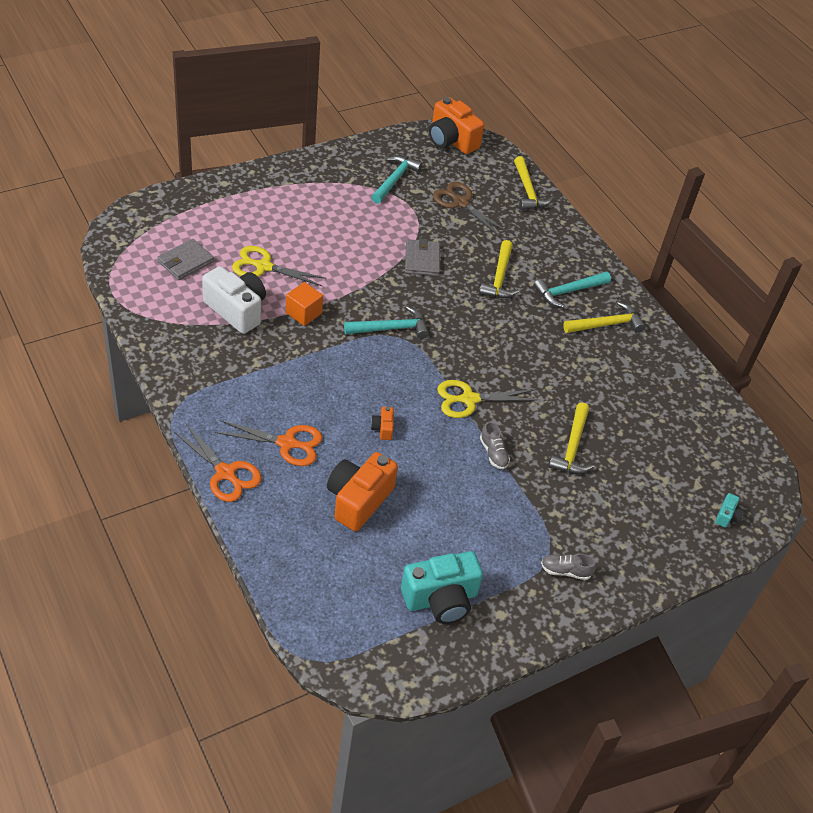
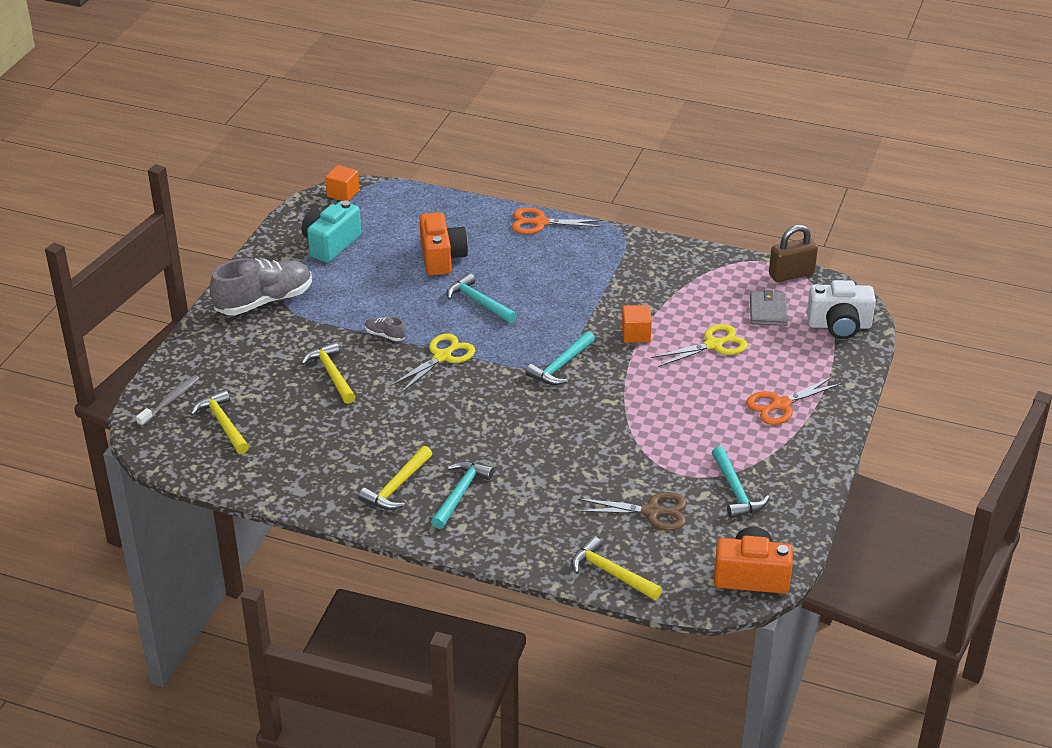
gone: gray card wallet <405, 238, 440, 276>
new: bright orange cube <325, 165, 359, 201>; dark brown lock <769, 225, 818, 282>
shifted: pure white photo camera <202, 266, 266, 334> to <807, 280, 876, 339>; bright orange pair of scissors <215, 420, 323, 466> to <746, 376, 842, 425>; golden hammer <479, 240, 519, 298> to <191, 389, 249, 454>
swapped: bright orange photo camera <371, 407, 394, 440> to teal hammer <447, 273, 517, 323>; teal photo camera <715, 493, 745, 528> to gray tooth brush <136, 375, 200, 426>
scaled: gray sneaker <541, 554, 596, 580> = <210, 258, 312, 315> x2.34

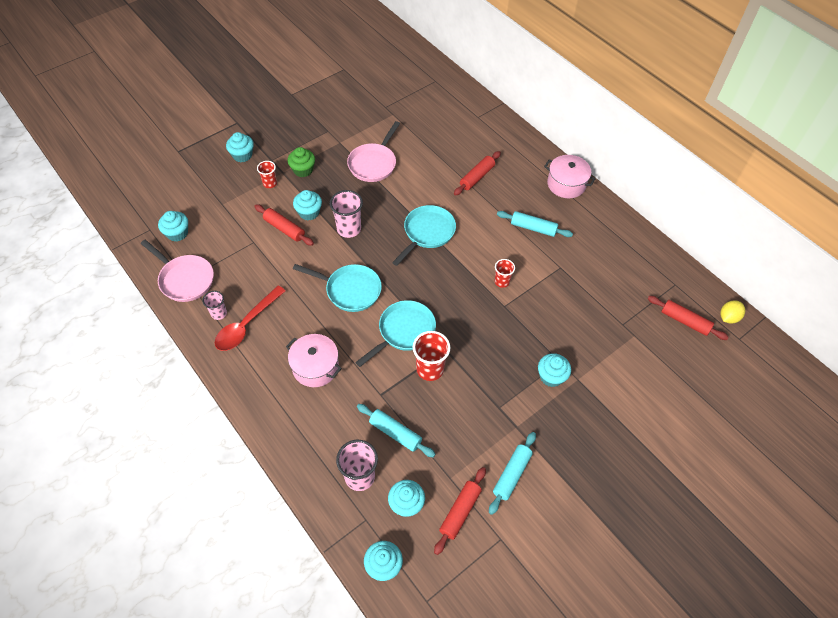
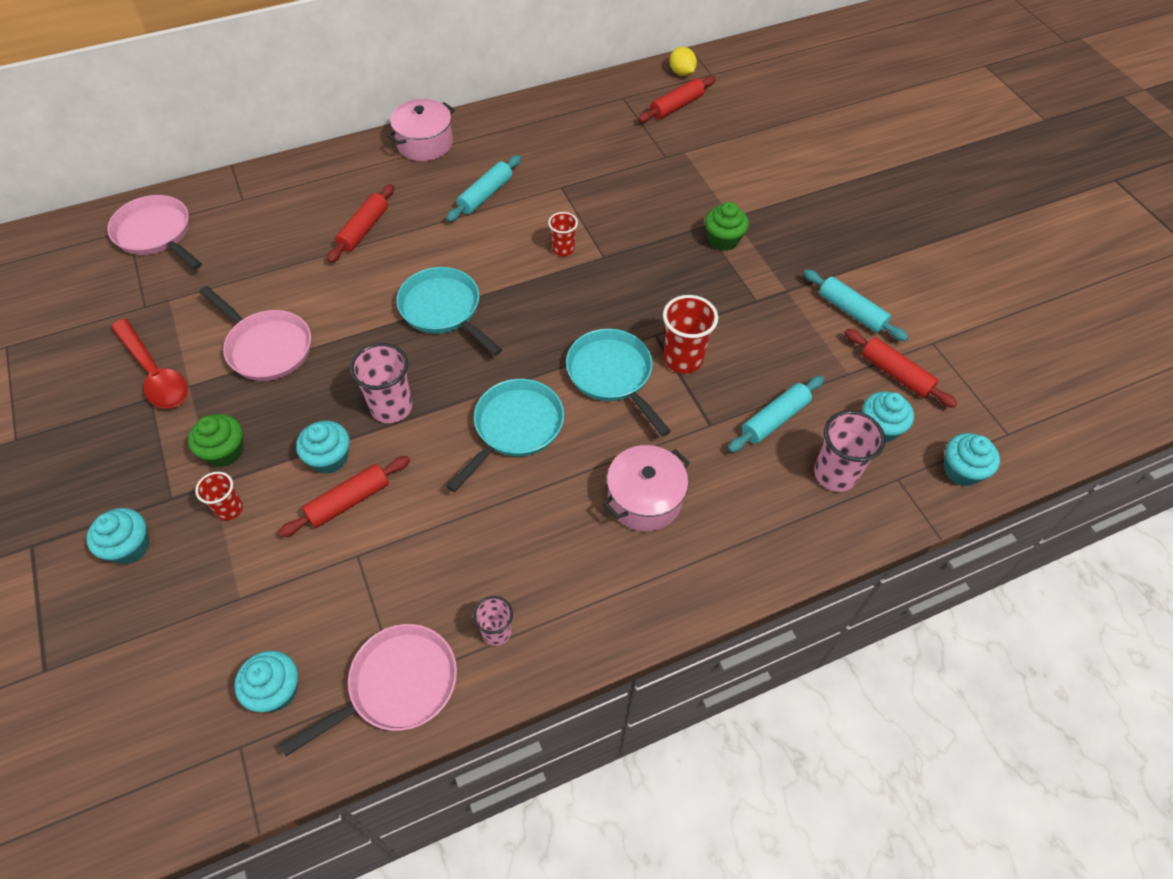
new: rosy skillet <107, 195, 202, 269>
shifted: scarlet tablespoon <215, 285, 286, 351> to <111, 319, 188, 409>
repainted: teal muffin <538, 353, 571, 387> to leaf-green muffin <705, 202, 749, 251>
rotated: scarlet rolling pin <454, 151, 501, 196> = <327, 184, 394, 263> 60 degrees clockwise

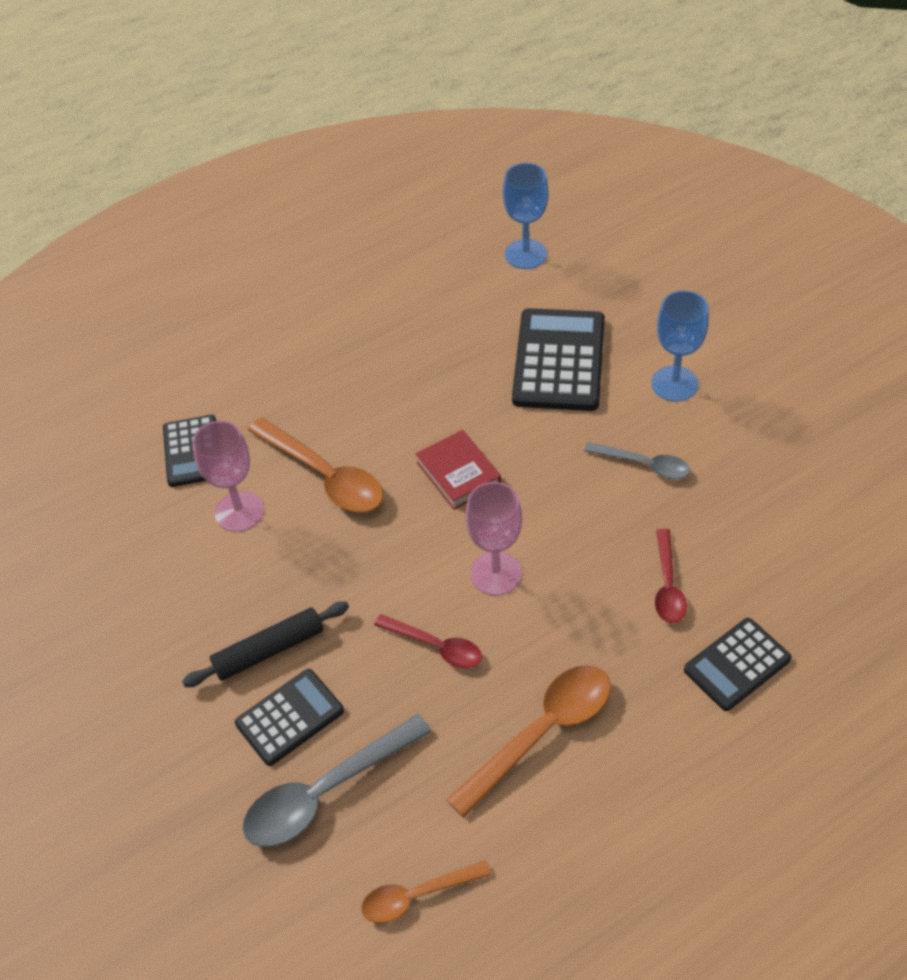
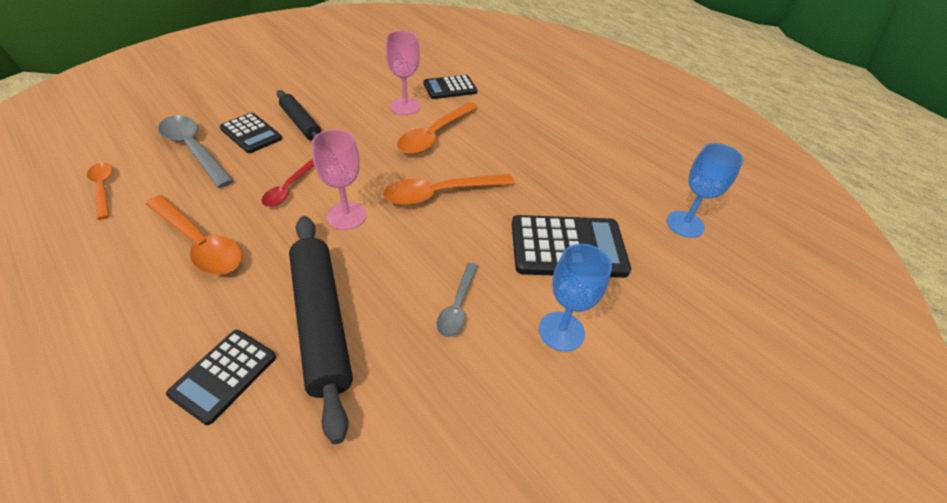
swapped: scarlet book <416, 430, 501, 510> to bright orange tablespoon <384, 174, 515, 206>; scarlet tablespoon <655, 529, 687, 623> to jet-black rolling pin <289, 216, 353, 444>
rotated: jet-black pocket calculator <684, 618, 791, 711> = <166, 330, 276, 425> 105 degrees counterclockwise

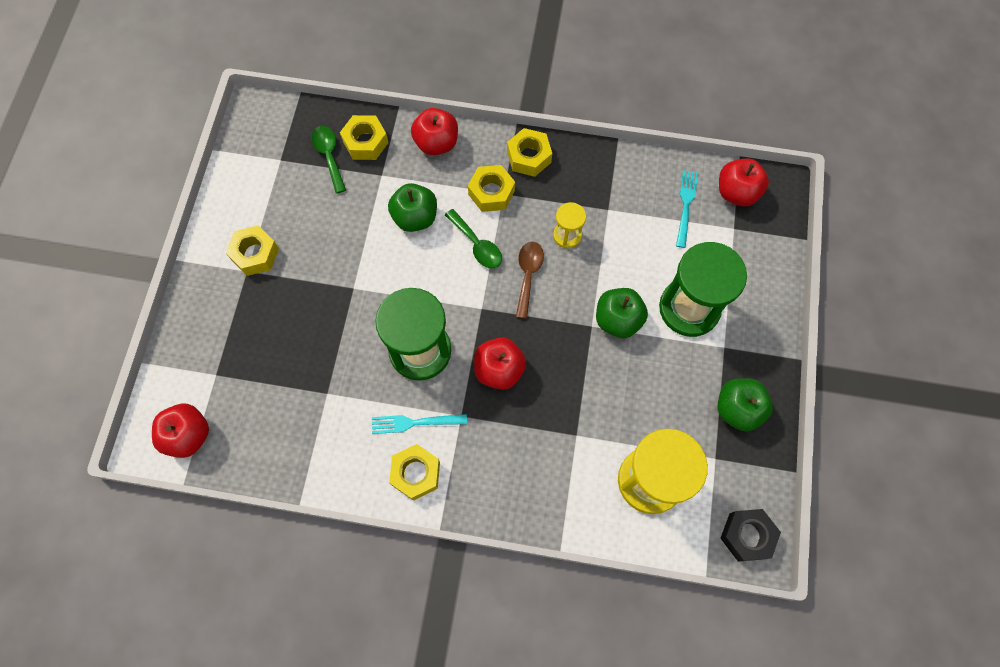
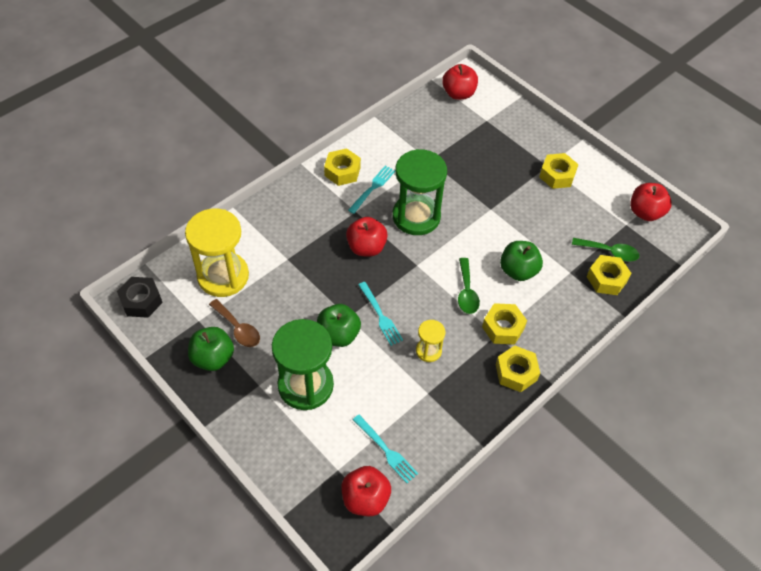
new: teal fork <358, 282, 403, 346>
shifted: scarlet apple fruit <411, 108, 458, 155> to <630, 183, 672, 221>; dark brown tablespoon <516, 242, 544, 319> to <209, 299, 260, 347>
rotated: leaf-green tablespoon <445, 209, 502, 268> = <458, 258, 480, 314> 90 degrees counterclockwise

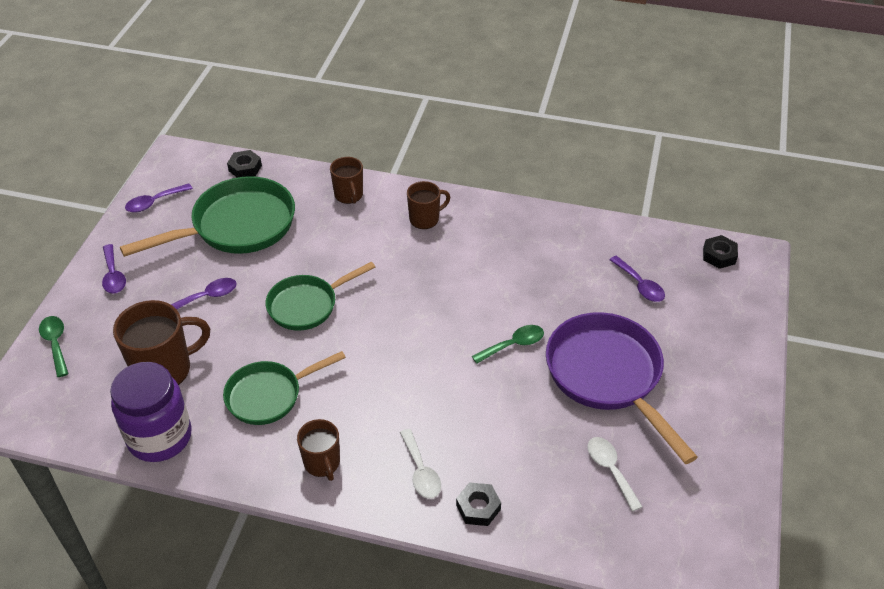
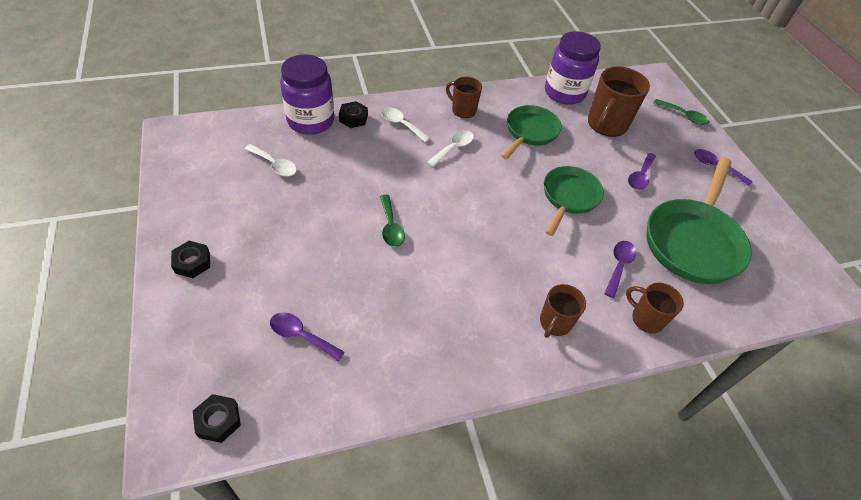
gone: purple skillet <546, 312, 698, 464>
new: purple preserve jar <280, 54, 334, 135>; pure white tablespoon <427, 130, 474, 167>
shifted: purple tablespoon <125, 183, 193, 213> to <604, 241, 636, 298>; jet-black nut <227, 150, 262, 177> to <171, 241, 210, 278>
rotated: leaf-green tablespoon <472, 325, 544, 364> = <380, 195, 405, 247> 45 degrees counterclockwise

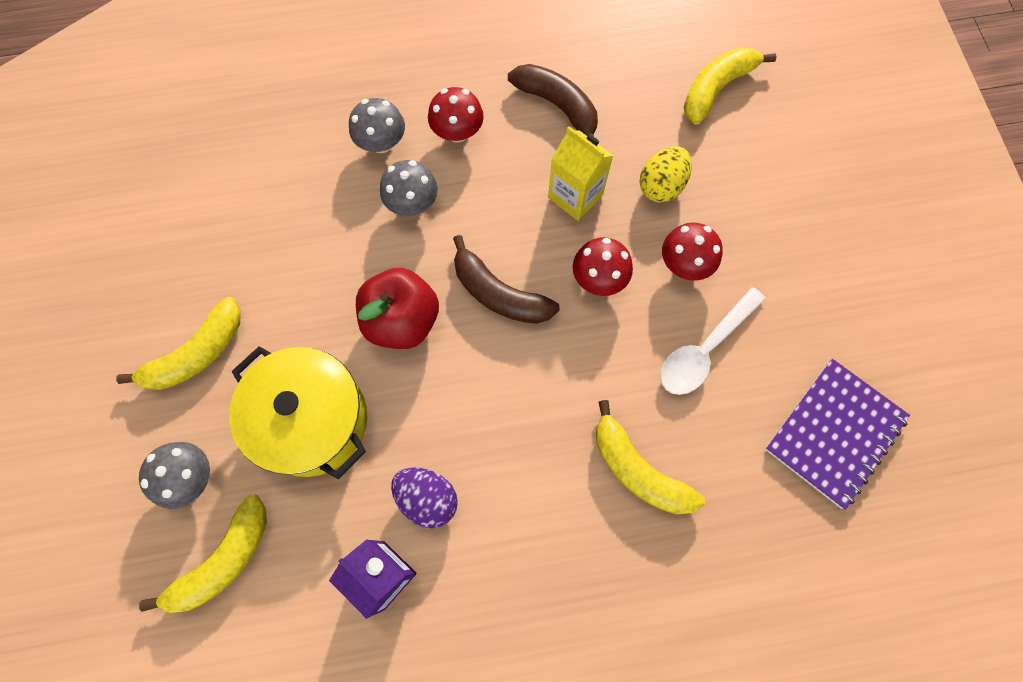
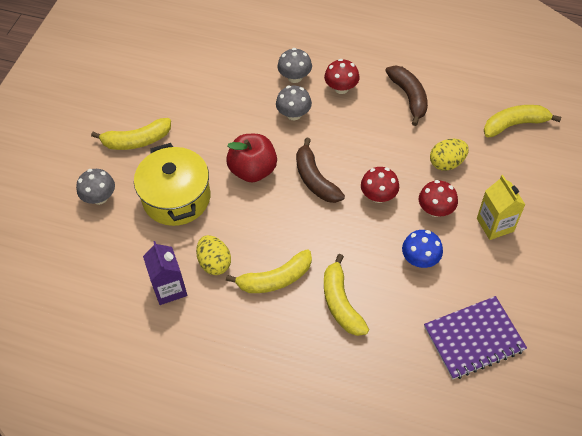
shifted: golden toy banana <139, 494, 267, 613> to <226, 249, 312, 293>; golden milk carton <548, 126, 613, 221> to <477, 175, 526, 240>
swapped: pure white tablespoon <660, 287, 766, 395> to cobalt mushroom <402, 230, 443, 268>
repainted: purple toy egg <391, 468, 458, 528> to golden toy egg <196, 235, 231, 275>

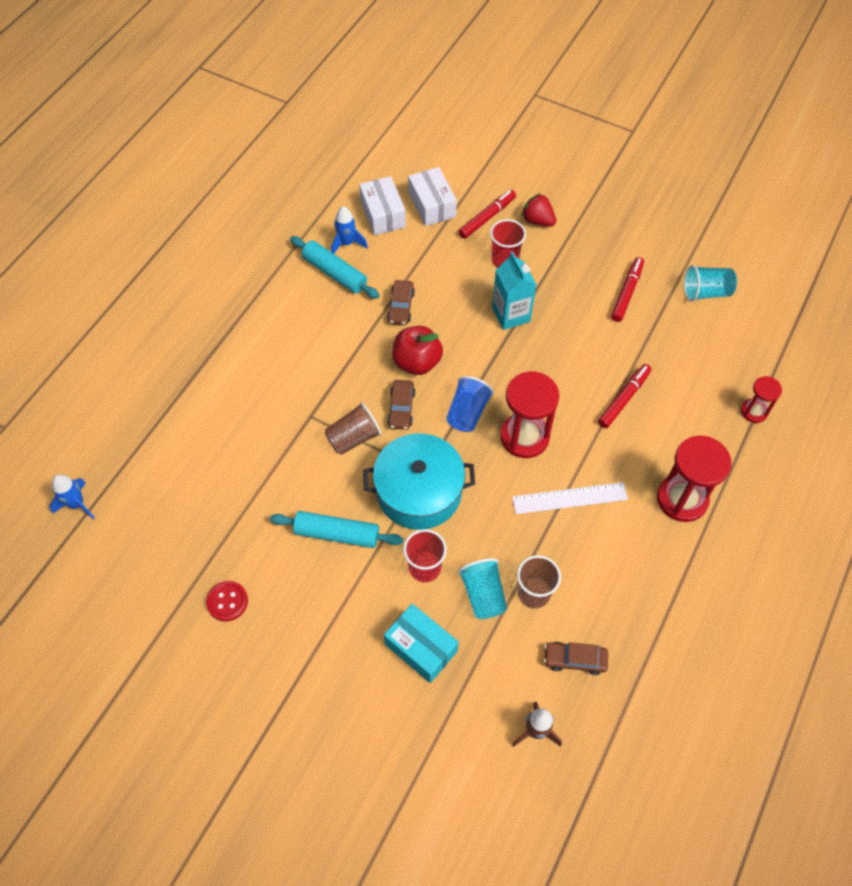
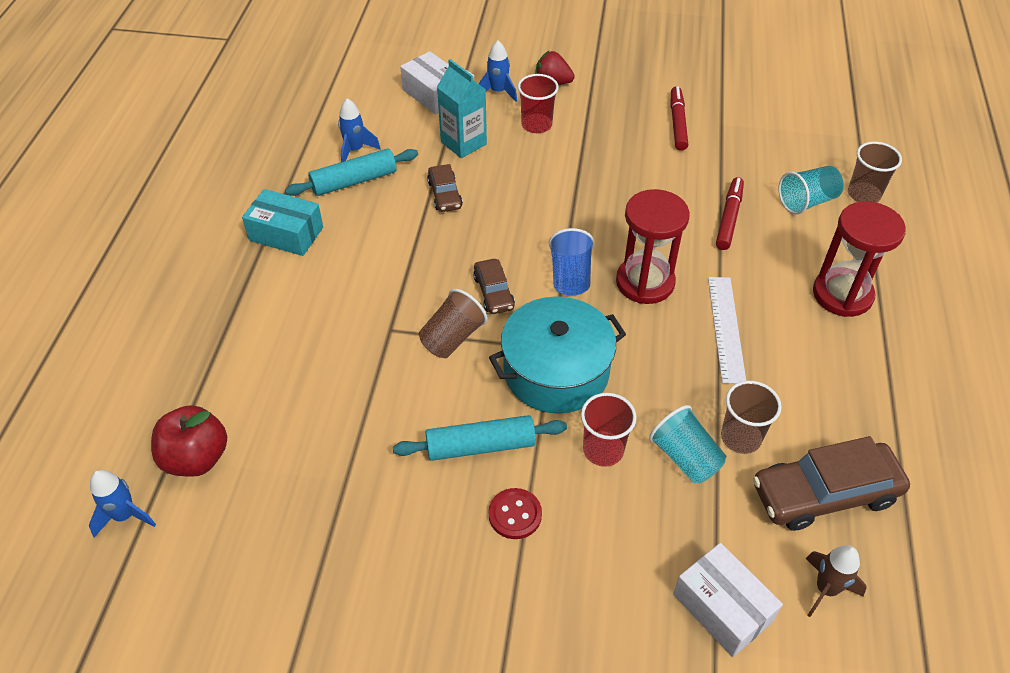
shifted: scarlet button <206, 581, 248, 621> to <488, 488, 542, 539>; pure white box <359, 176, 406, 235> to <673, 543, 783, 657>; teal box <384, 604, 459, 683> to <242, 189, 323, 256>; scarlet apple fruit <392, 326, 443, 375> to <151, 405, 227, 477>; teal milk carton <492, 251, 536, 330> to <437, 59, 487, 158>; teal tumbler <684, 265, 737, 302> to <778, 166, 844, 214>
swapped: scarlet marker <458, 190, 516, 239> to cobalt toy rocket <479, 41, 517, 102>; scarlet hourglass <741, 376, 782, 423> to dark brown tumbler <848, 142, 902, 203>
rotated: teal rolling pin <290, 236, 380, 299> = <285, 149, 418, 196> 45 degrees counterclockwise; pure white ruler <512, 482, 628, 514> = <708, 277, 746, 384> 60 degrees counterclockwise
scaled: dark brown toy car <544, 642, 608, 675> = <753, 436, 910, 531> x1.86

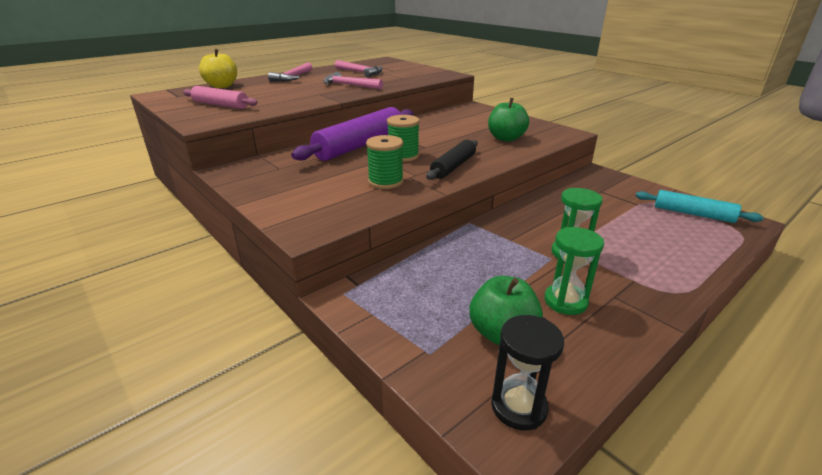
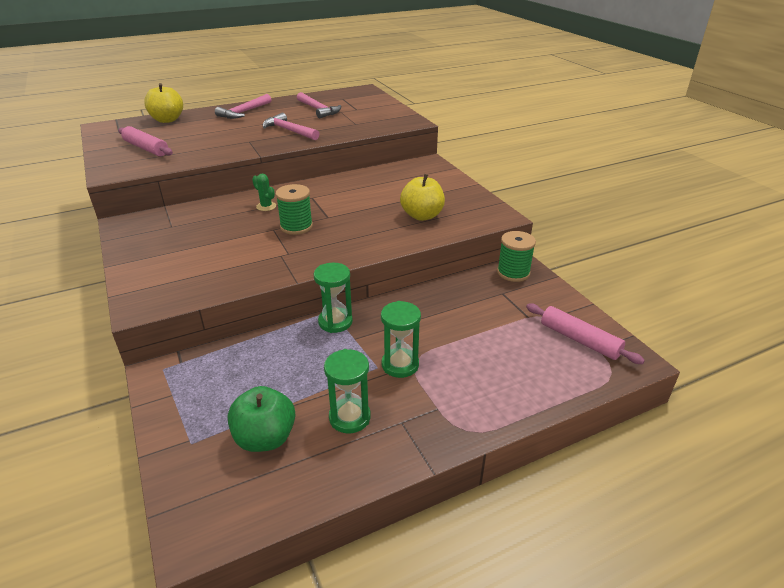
gone: jet-black rolling pin <426, 140, 478, 180>; jet-black hourglass <491, 315, 564, 430>
new: leaf-green hourglass <313, 263, 353, 333>
shifted: leaf-green reel of thread <366, 135, 404, 189> to <497, 231, 536, 282>
swapped: purple rolling pin <291, 107, 414, 161> to leaf-green cactus <252, 174, 276, 211>
repainted: leaf-green apple fruit <488, 98, 529, 142> to golden apple fruit <400, 174, 445, 221>; teal rolling pin <636, 190, 764, 223> to rosy rolling pin <526, 303, 645, 364>

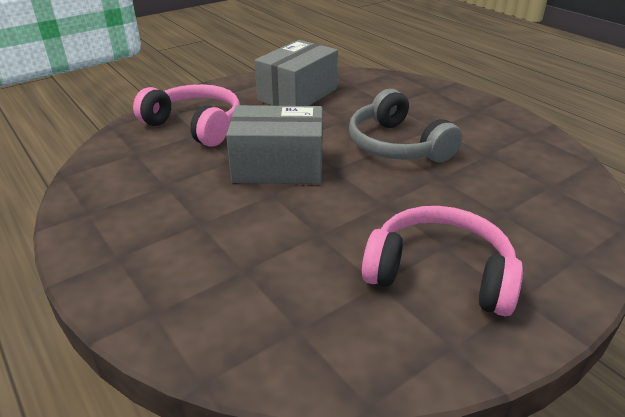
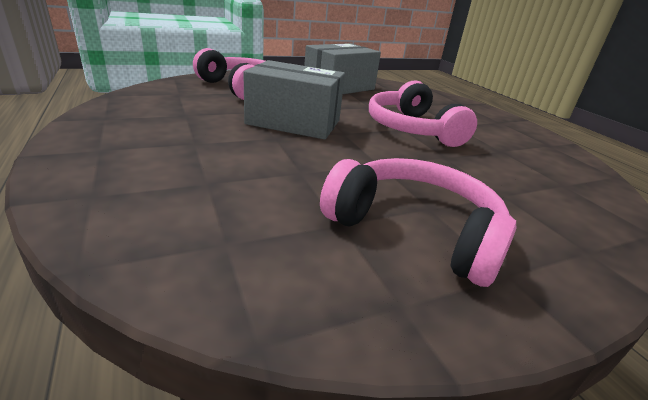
repainted: gray over-ear headphones <349, 89, 462, 162> to rosy over-ear headphones <369, 80, 477, 147>

